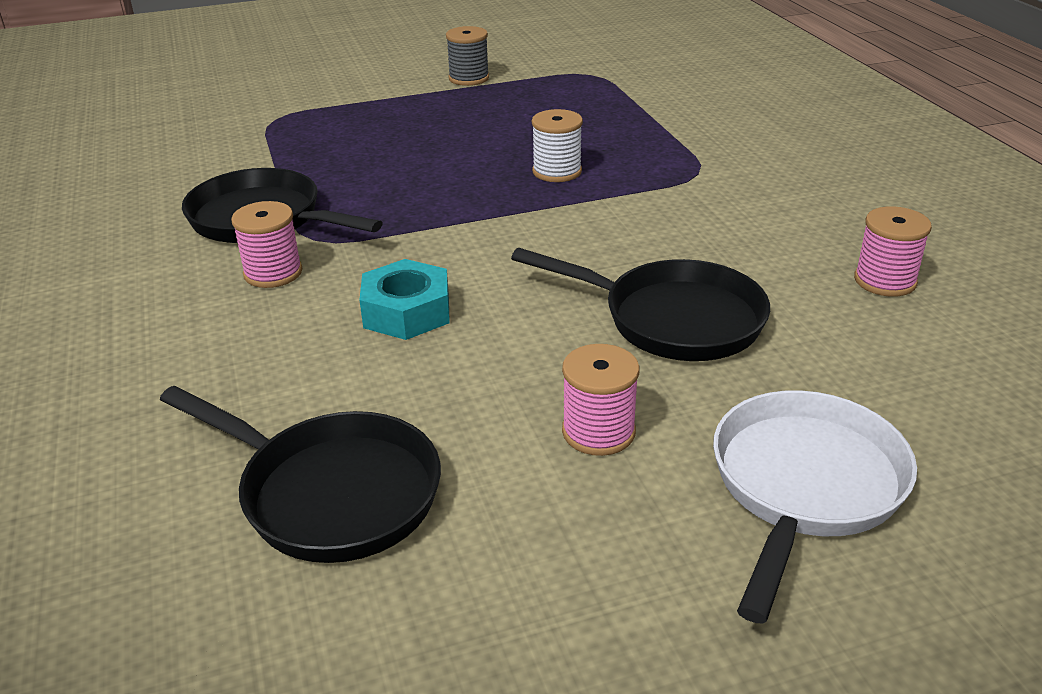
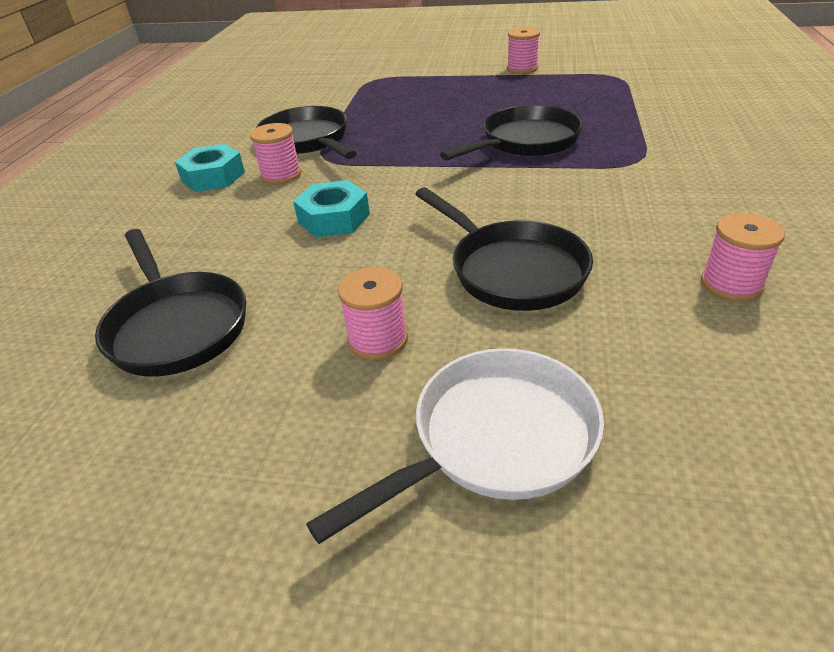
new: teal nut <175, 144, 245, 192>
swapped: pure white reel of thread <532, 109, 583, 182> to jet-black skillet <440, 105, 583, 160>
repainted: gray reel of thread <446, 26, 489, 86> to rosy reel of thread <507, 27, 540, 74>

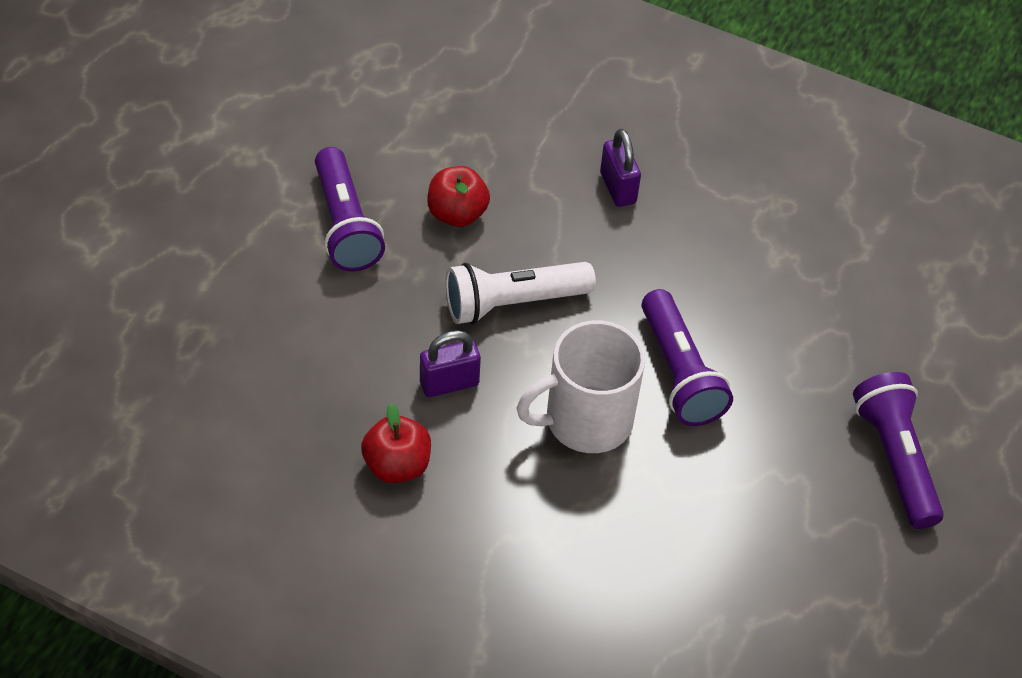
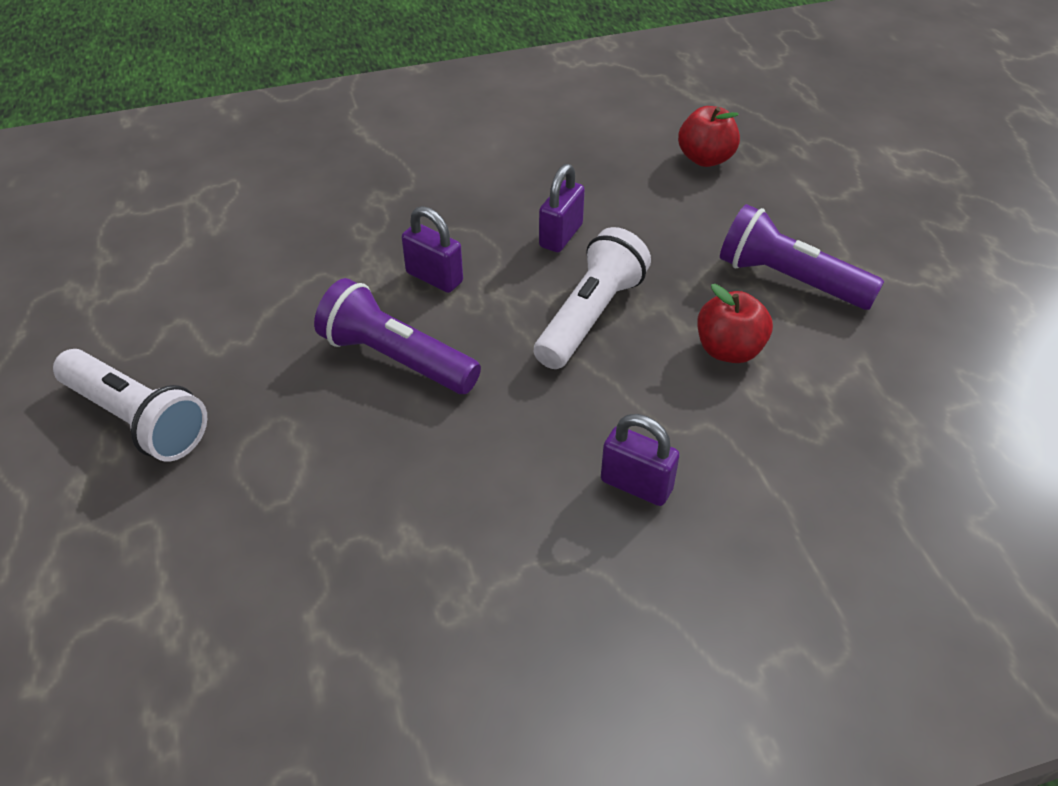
shifted: scarlet apple fruit <361, 403, 431, 483> to <678, 106, 740, 167>
swapped: pure white coffee mug <516, 320, 645, 453> to purple lock <402, 206, 463, 293>
repainted: purple torch <853, 372, 944, 529> to pure white torch <53, 349, 207, 462>

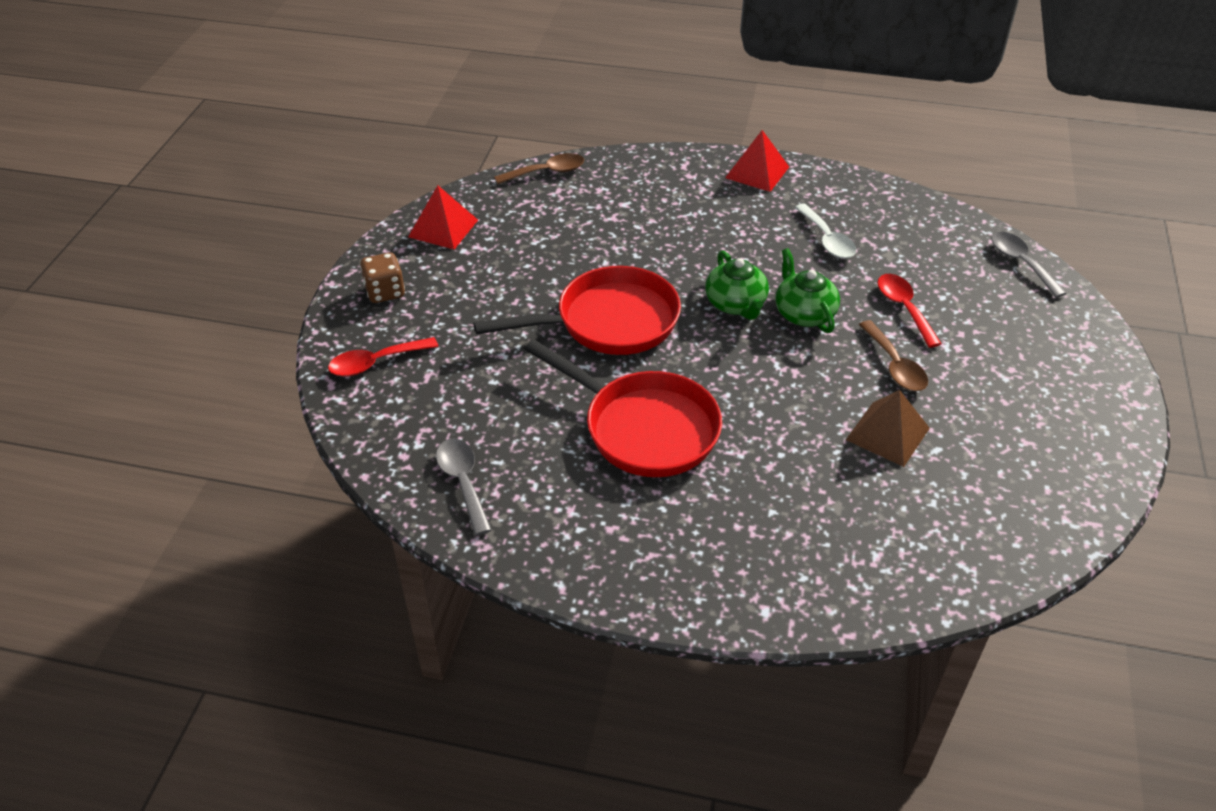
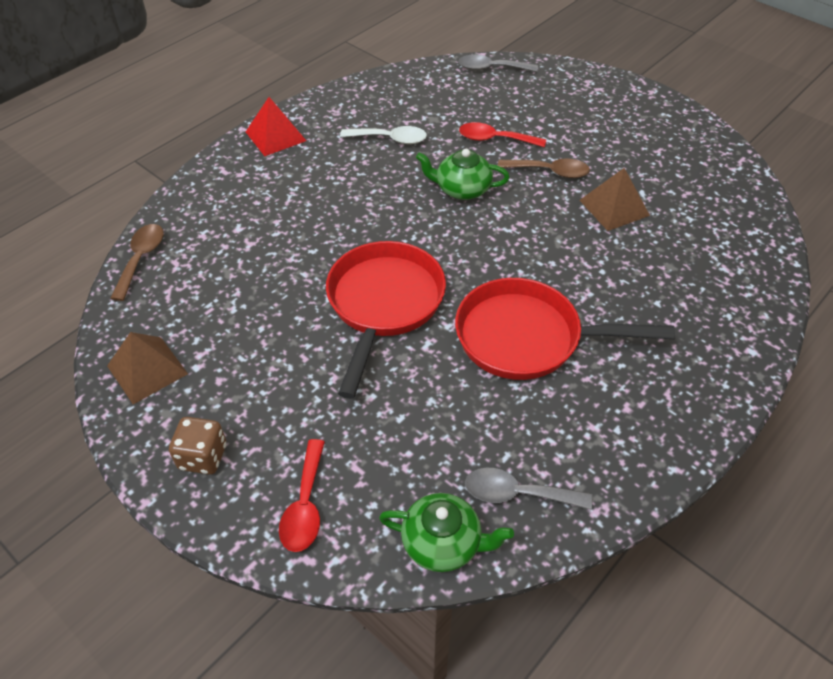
shifted: leaf-green china teapot <705, 250, 769, 320> to <379, 493, 514, 572>
repainted: scarlet pyramid shape <408, 185, 478, 249> to dark brown pyramid shape <107, 332, 188, 404>
rotated: scarlet skillet <525, 340, 722, 477> = <455, 278, 675, 380> 150 degrees counterclockwise

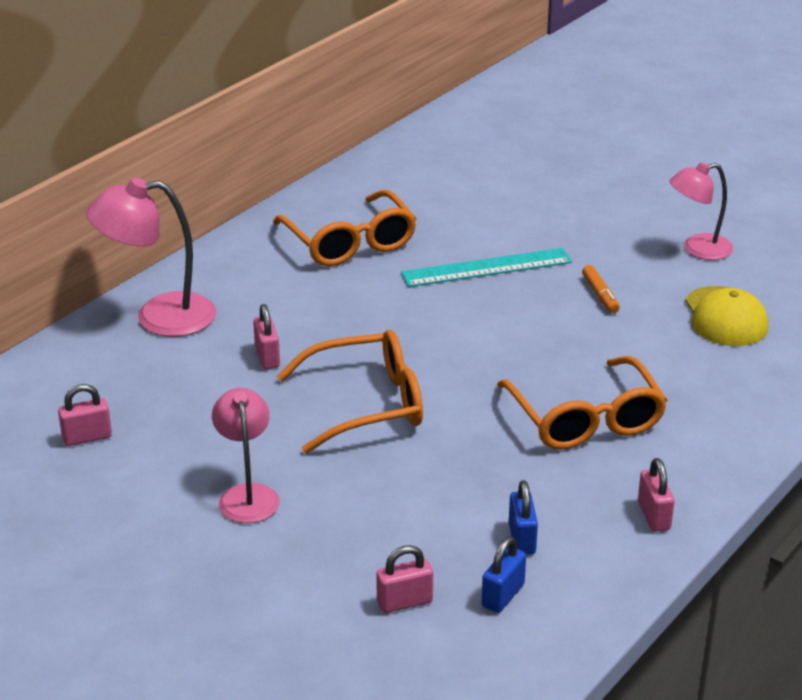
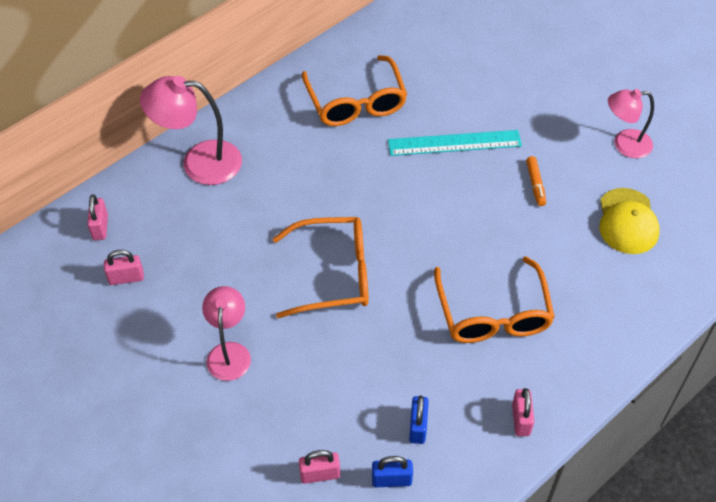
shifted: rosy lock <253, 304, 280, 369> to <87, 195, 108, 240>
rotated: cobalt lock <482, 537, 526, 613> = <372, 456, 413, 487> 45 degrees clockwise

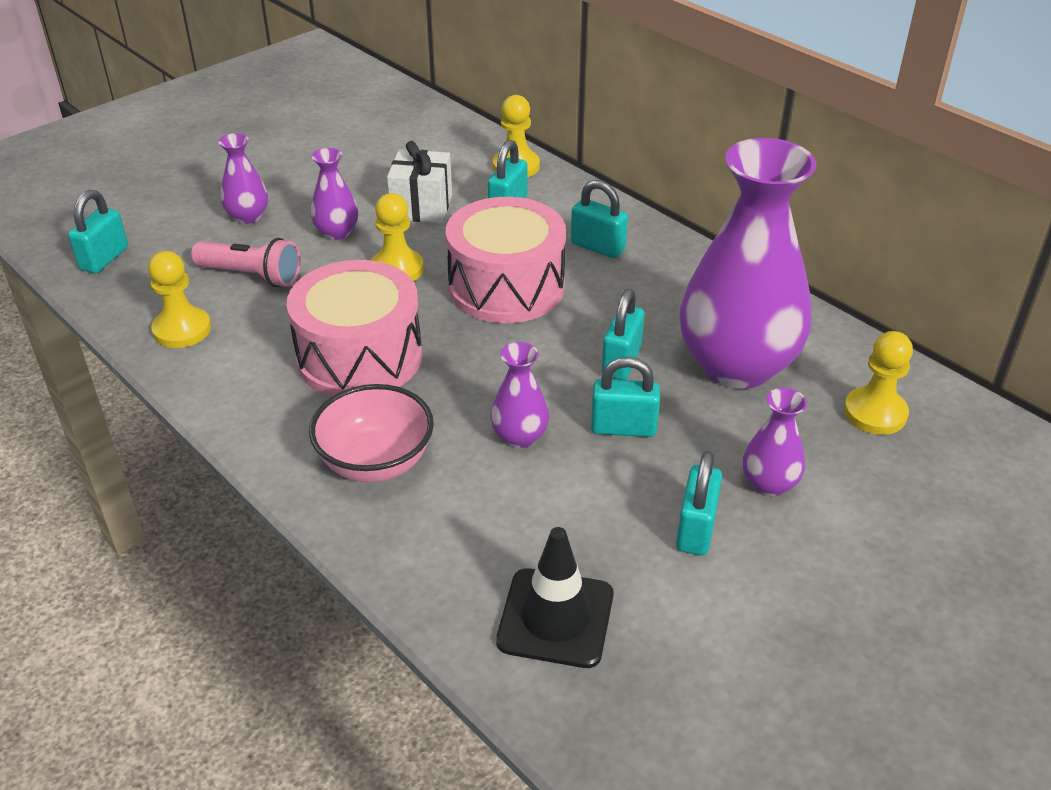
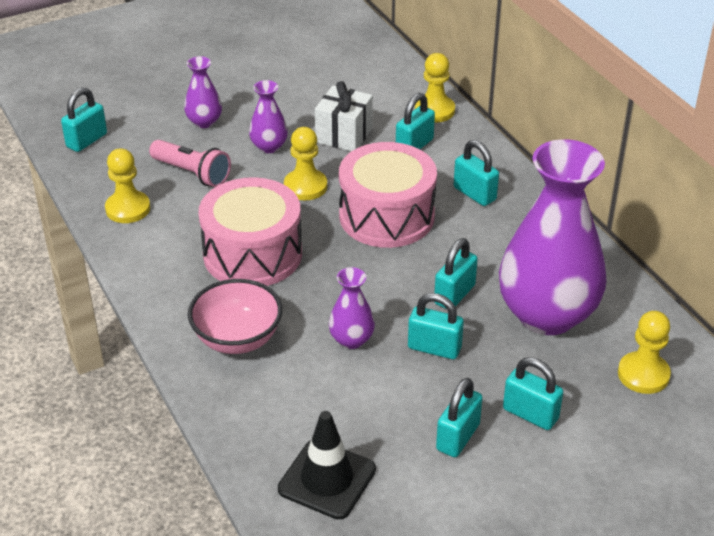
swapped: purple tall vase <743, 388, 807, 497> to teal lock <503, 357, 563, 430>

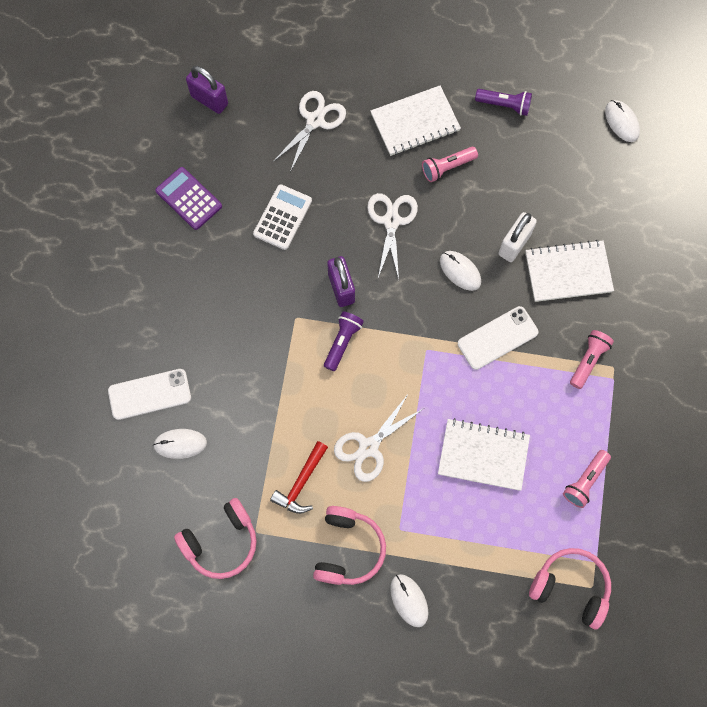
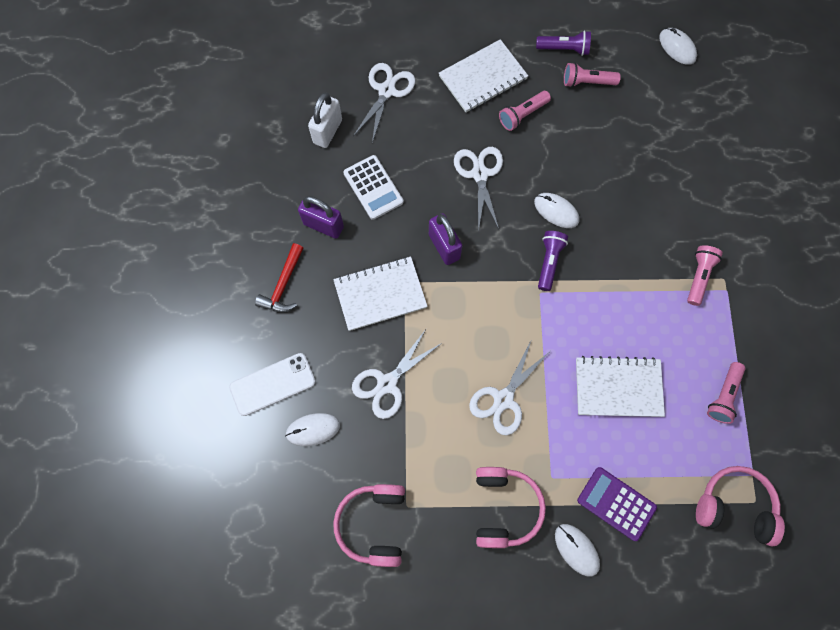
gone: pure white phone <458, 306, 539, 370>
new: pure white pair of scissors <352, 329, 442, 419>; rosy torch <564, 63, 621, 88>
shifted: purple pocket calculator <156, 167, 222, 230> to <577, 467, 657, 541>; purple lock <186, 66, 228, 114> to <298, 196, 344, 239>; scarlet hammer <270, 441, 328, 514> to <255, 243, 304, 313>; purple torch <324, 311, 364, 371> to <538, 231, 568, 291>; pure white lock <498, 212, 537, 262> to <308, 92, 342, 148>; pure white notebook <525, 240, 614, 302> to <333, 257, 428, 331>
rotated: rosy over-ear headphones <174, 498, 257, 579> = <333, 484, 405, 567> 135 degrees clockwise; pure white pocket calculator <253, 184, 312, 250> = <343, 155, 403, 220> 135 degrees clockwise

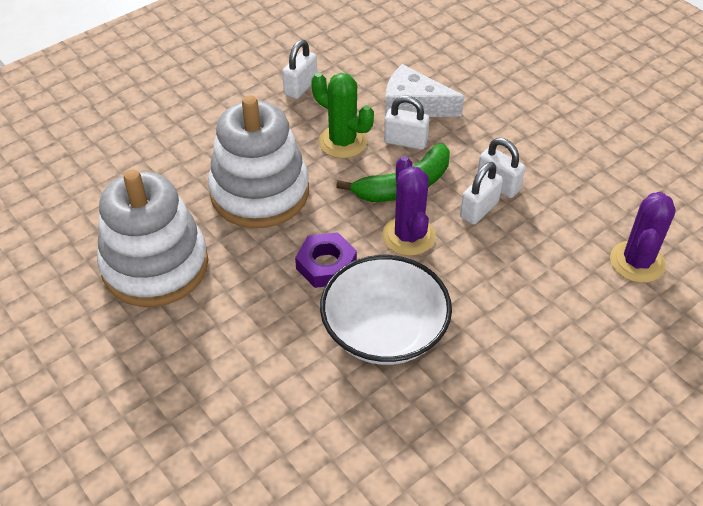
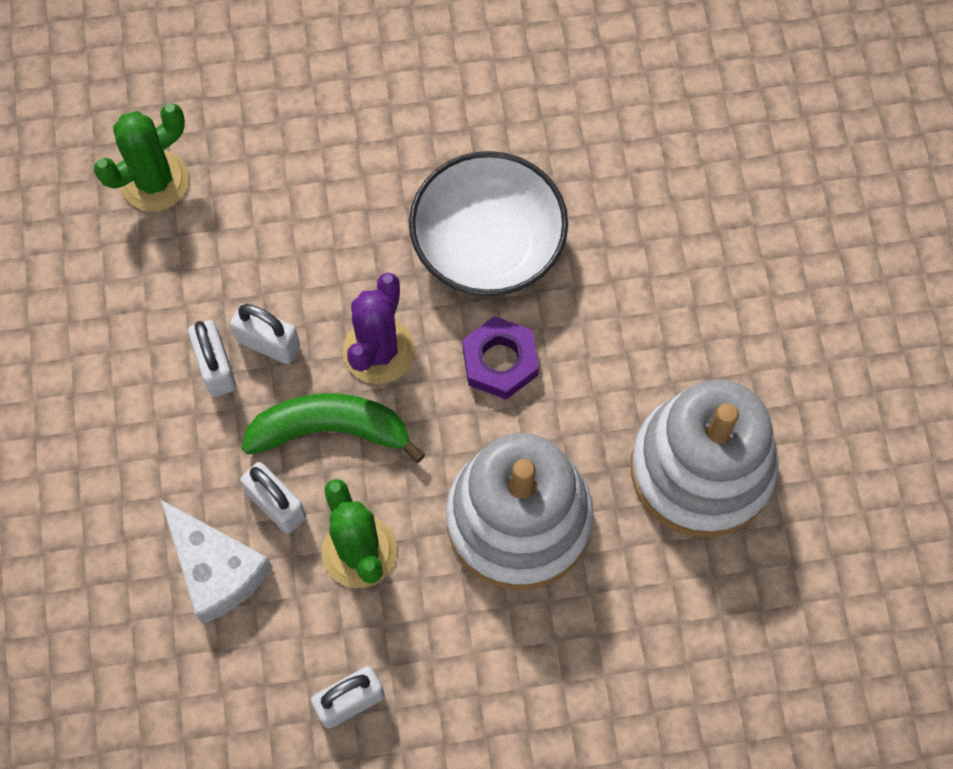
repainted: purple cactus <610, 192, 676, 283> to leaf-green cactus <94, 103, 189, 211>
rotated: pure white lock <460, 162, 503, 225> = <230, 304, 300, 364> 45 degrees clockwise

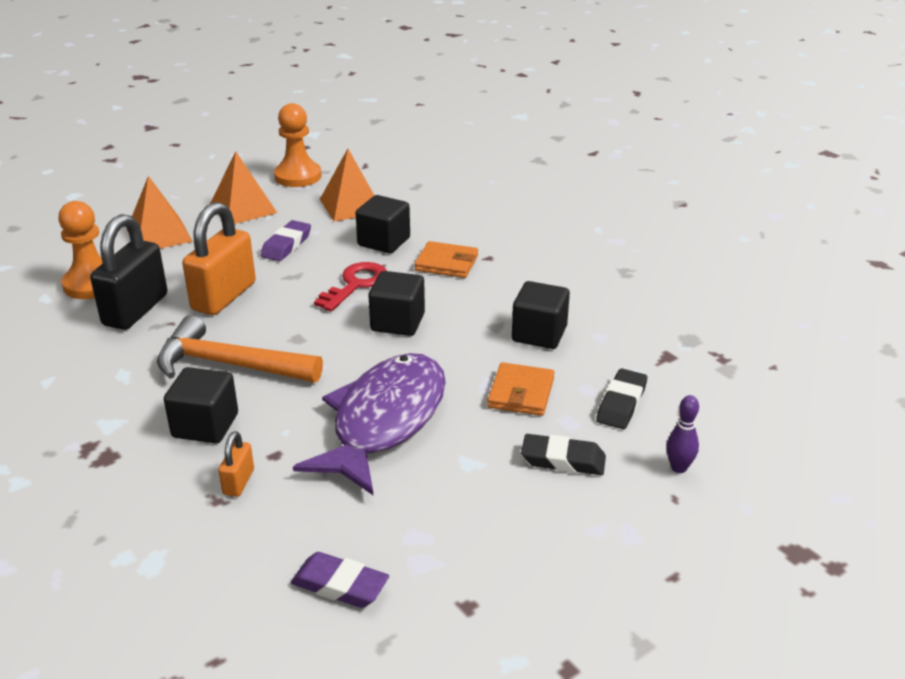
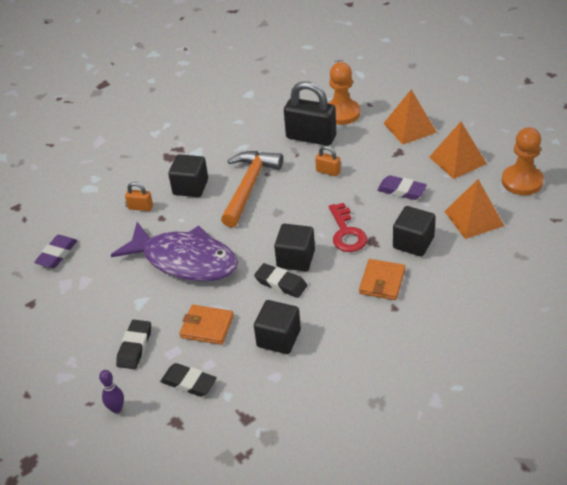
new: jet-black eraser <254, 263, 307, 298>
rotated: scarlet latchkey <314, 262, 387, 311> = <329, 203, 367, 252> 45 degrees clockwise
scaled: bright orange lock <182, 202, 256, 315> = <315, 146, 341, 176> x0.47

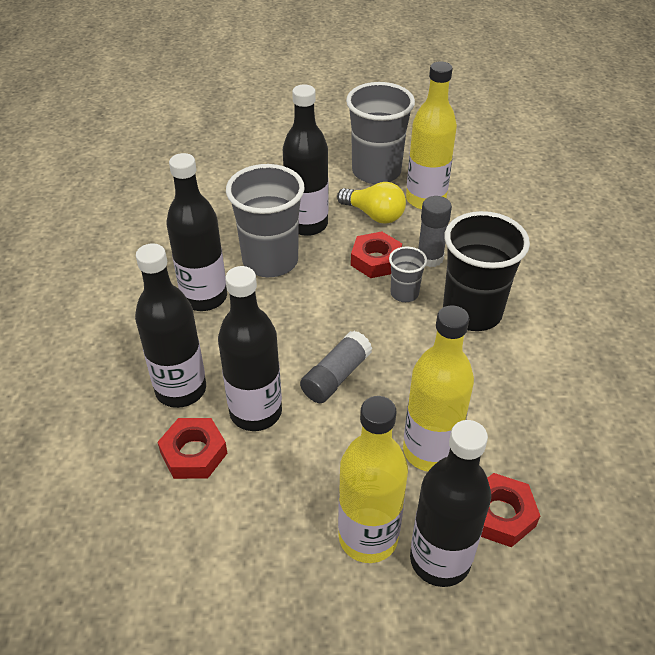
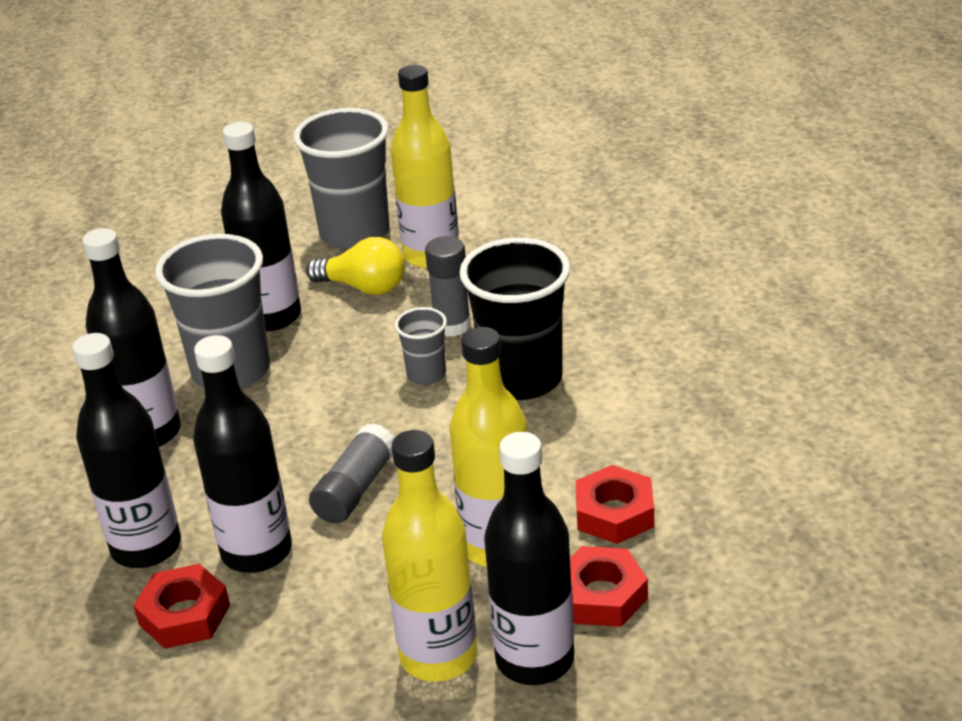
shifted: scarlet nut <351, 231, 402, 278> to <575, 465, 654, 544>

